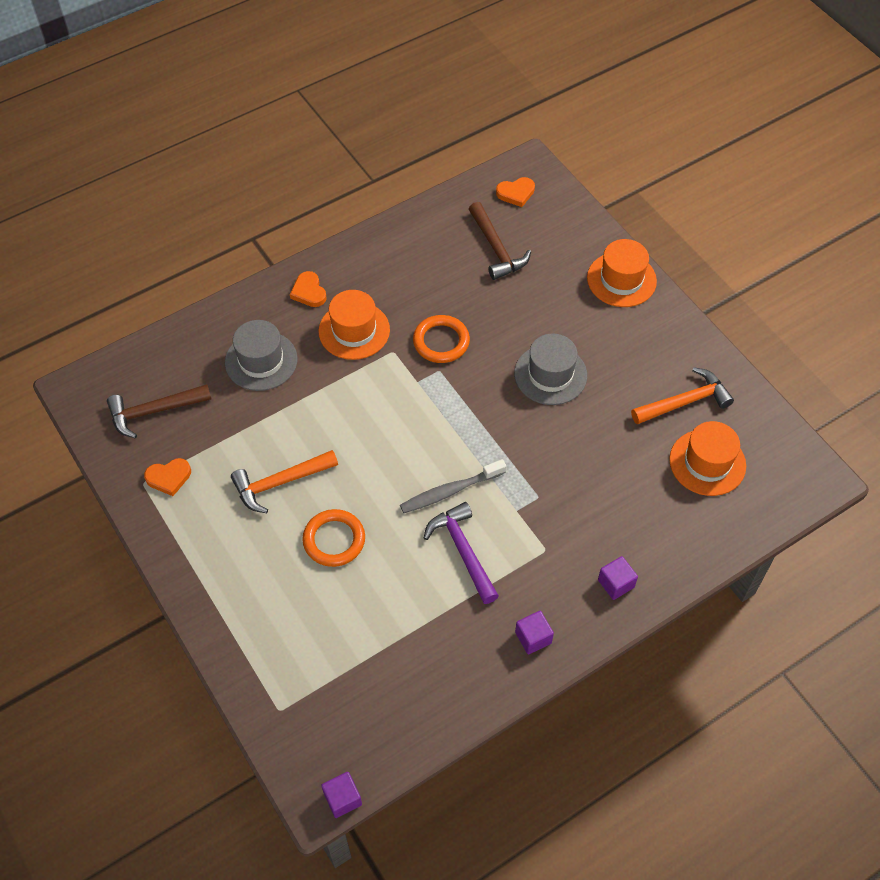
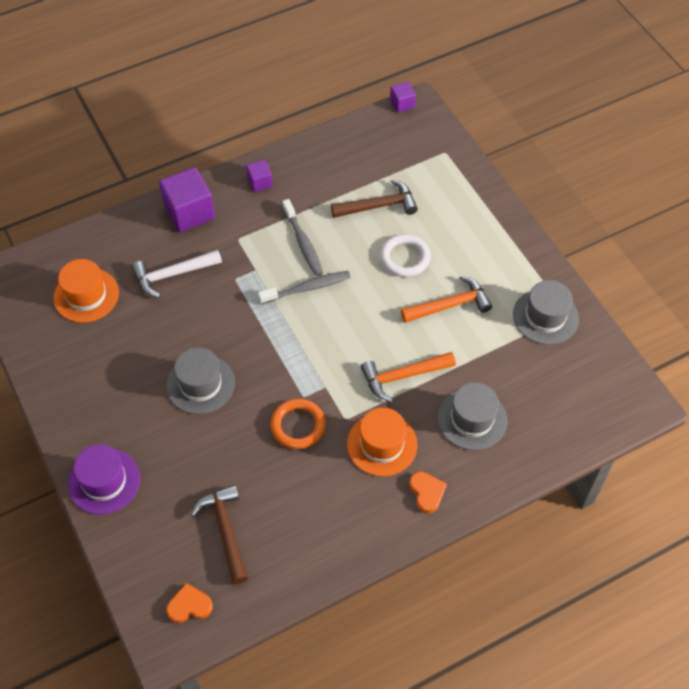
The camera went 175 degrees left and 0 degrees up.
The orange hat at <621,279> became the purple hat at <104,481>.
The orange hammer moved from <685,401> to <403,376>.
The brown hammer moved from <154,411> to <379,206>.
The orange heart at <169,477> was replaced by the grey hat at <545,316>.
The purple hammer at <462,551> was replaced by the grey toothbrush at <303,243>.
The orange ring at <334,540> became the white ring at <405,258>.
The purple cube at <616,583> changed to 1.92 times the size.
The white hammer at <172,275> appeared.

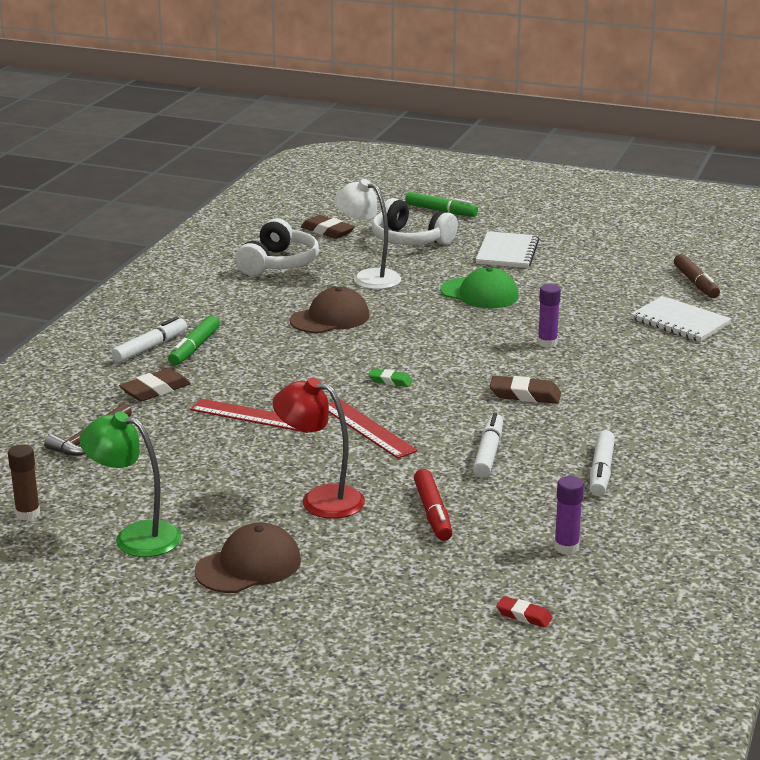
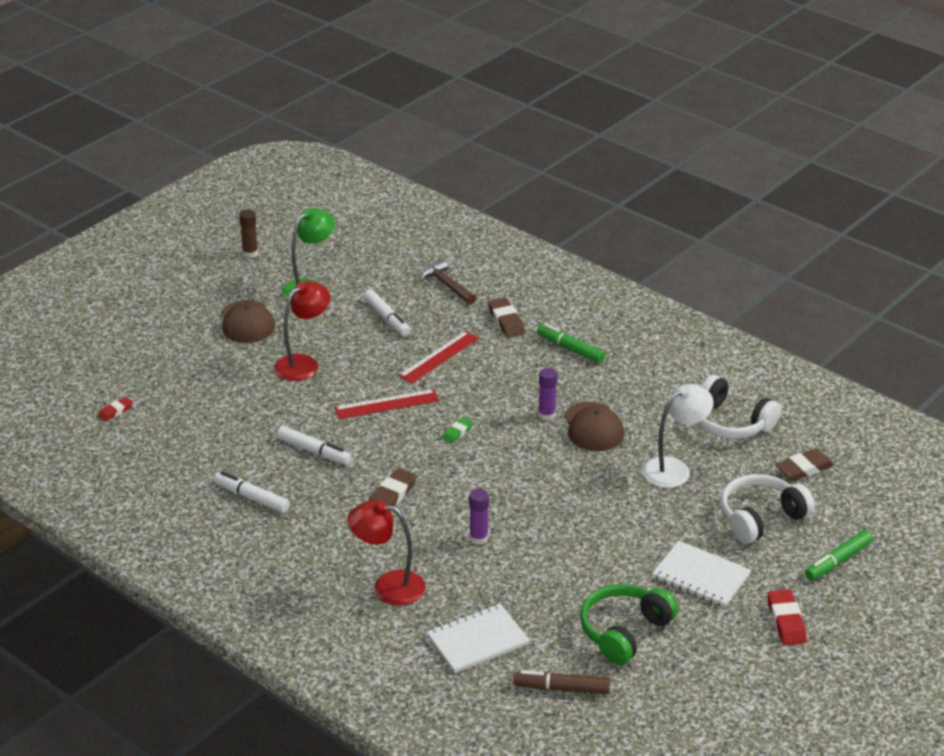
The camera went 110 degrees right and 10 degrees up.
The green cap at <479,293> disappeared.
The white marker moved from <150,347> to <387,318>.
The brown glue stick moved from <28,514> to <250,253>.
The red marker at <432,513> disappeared.
The purple glue stick moved from <566,547> to <547,415>.
The red lamp at <388,586> appeared.
The green headphones at <624,631> appeared.
The red eraser at <786,621> appeared.

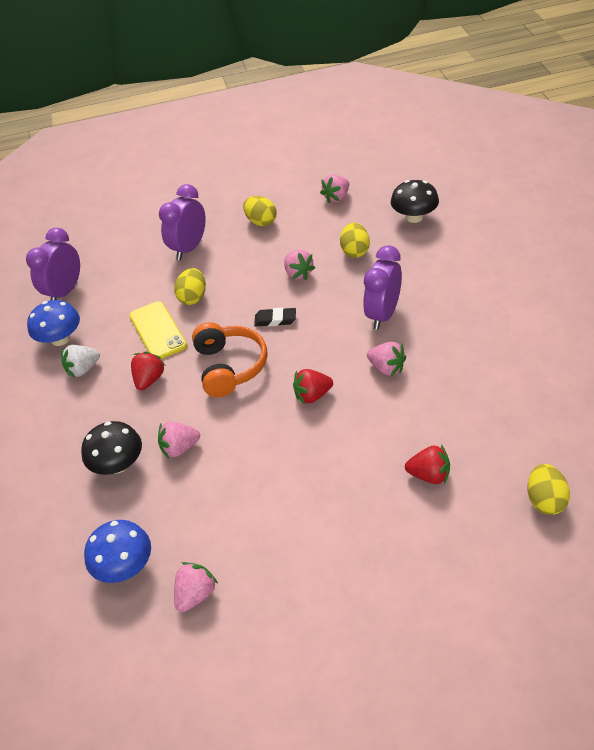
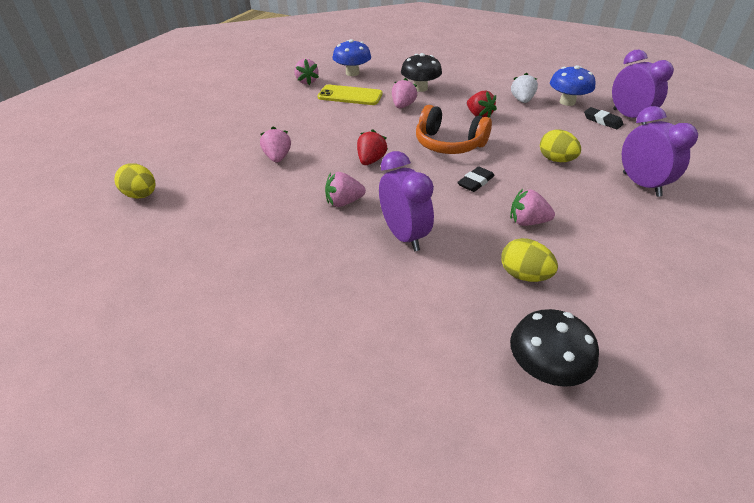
The camera went 125 degrees right and 5 degrees down.
The pink strawberry moved from <337,197> to <277,158>.
The yellow egg at <261,222> disappeared.
The yellow phone moved from <158,331> to <350,96>.
The red strawberry at <429,475> disappeared.
The black eraser at <602,121> appeared.

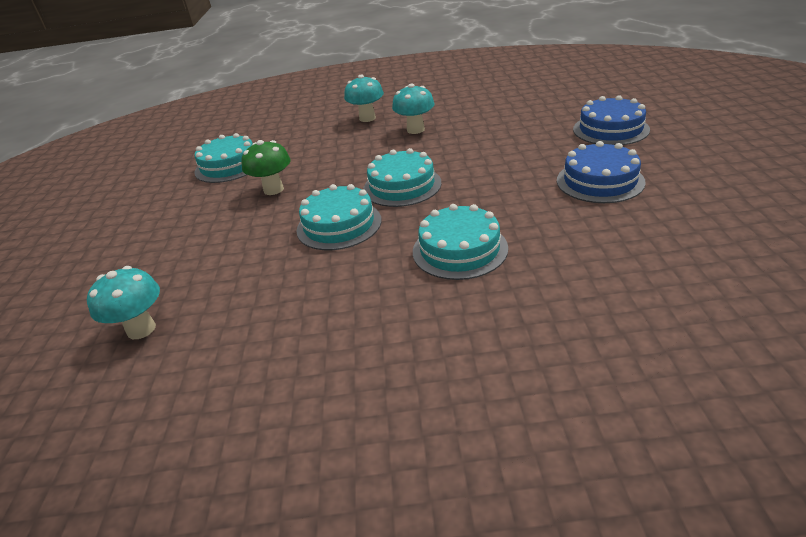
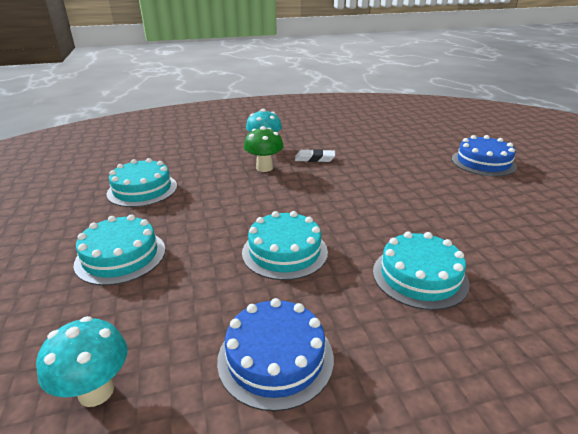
The camera went 15 degrees left and 5 degrees down.
The turquoise mushroom at <415,130> was replaced by the white eraser at <315,159>.
The green mushroom moved from <273,189> to <264,168>.
The blue cake moved from <600,181> to <275,358>.
The turquoise cake moved from <402,186> to <120,256>.

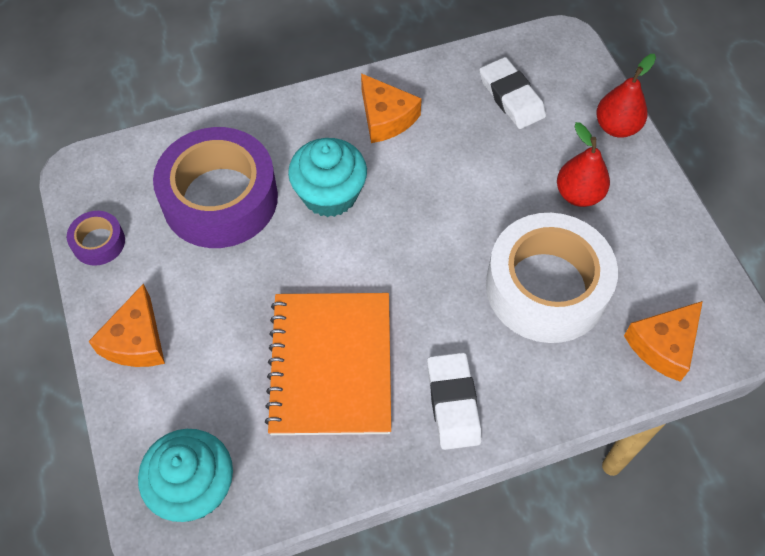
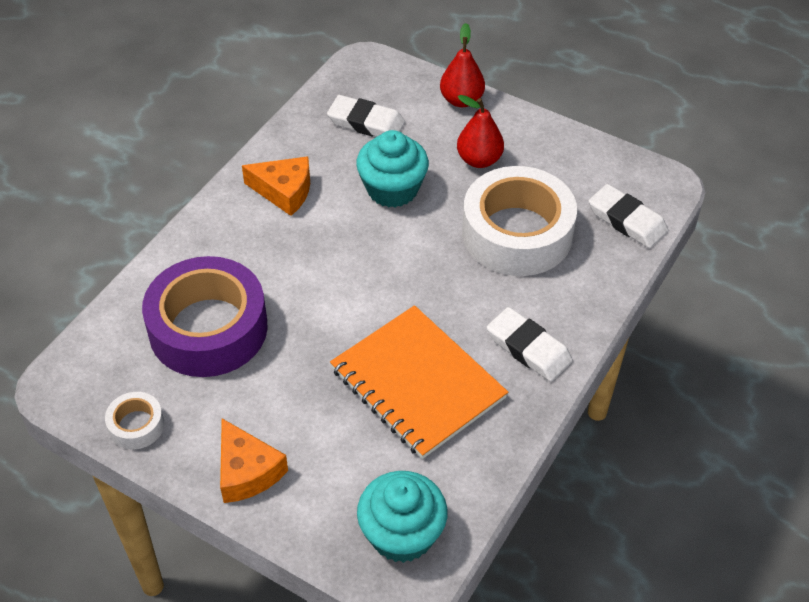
The camera went 40 degrees left and 10 degrees down.
The turquoise cupcake moved from <329,194> to <392,189>.
The purple tape at <98,242> became the white tape at <136,425>.
The orange cheese at <663,345> was replaced by the white eraser at <627,220>.

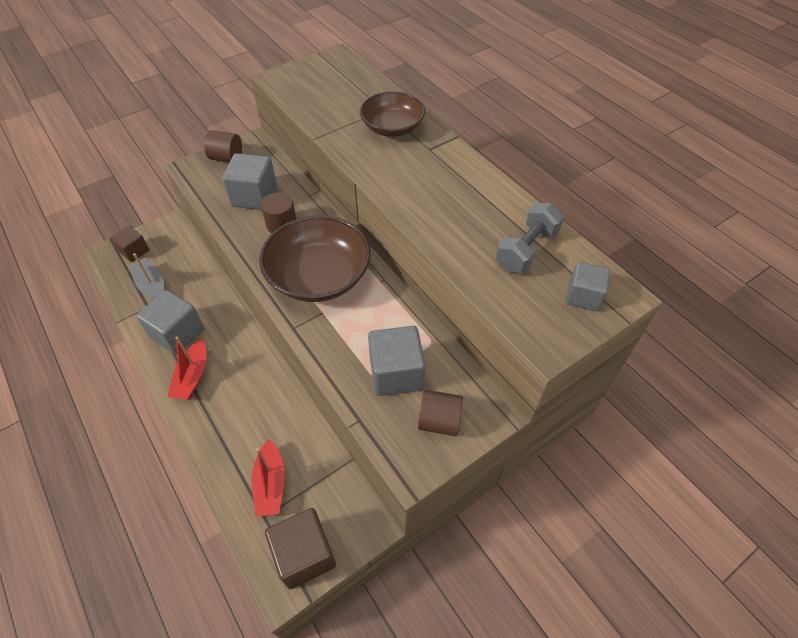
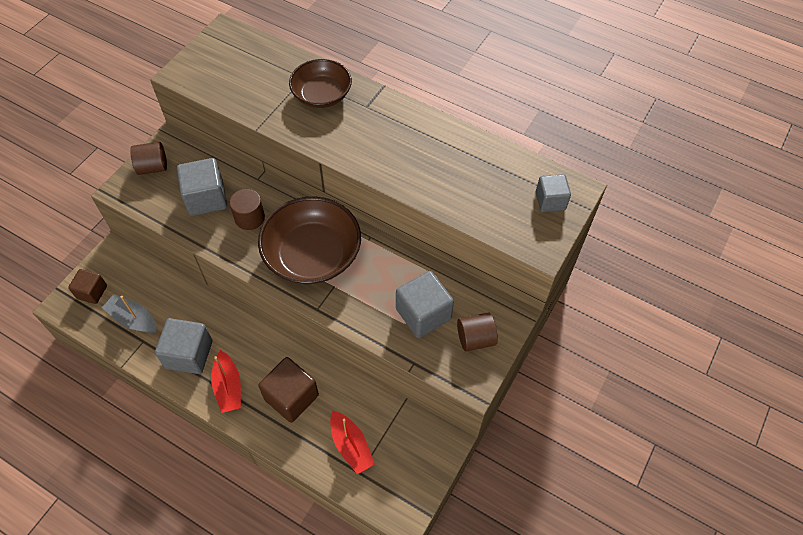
The camera went 25 degrees left and 5 degrees up.
The grey dumbbell at <526,250> disappeared.
The brown cube moved from <304,555> to <291,397>.

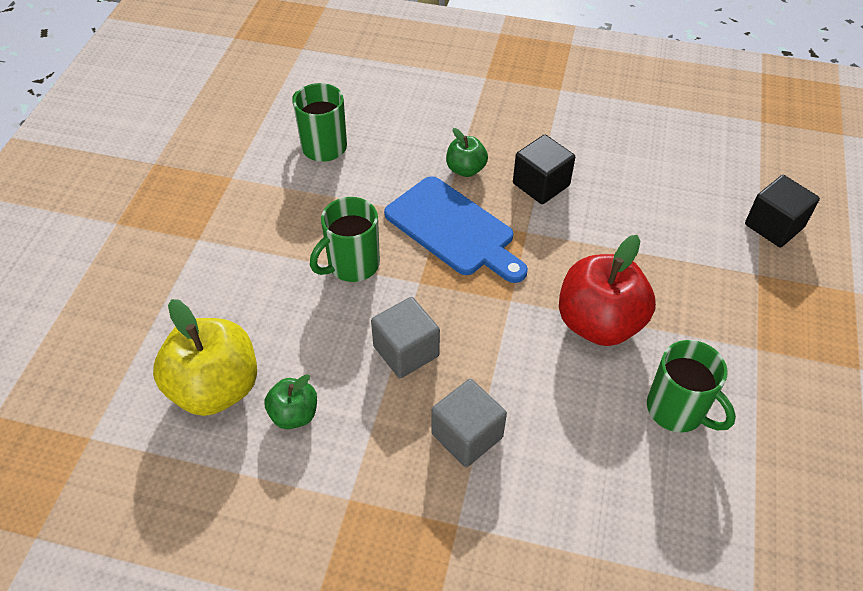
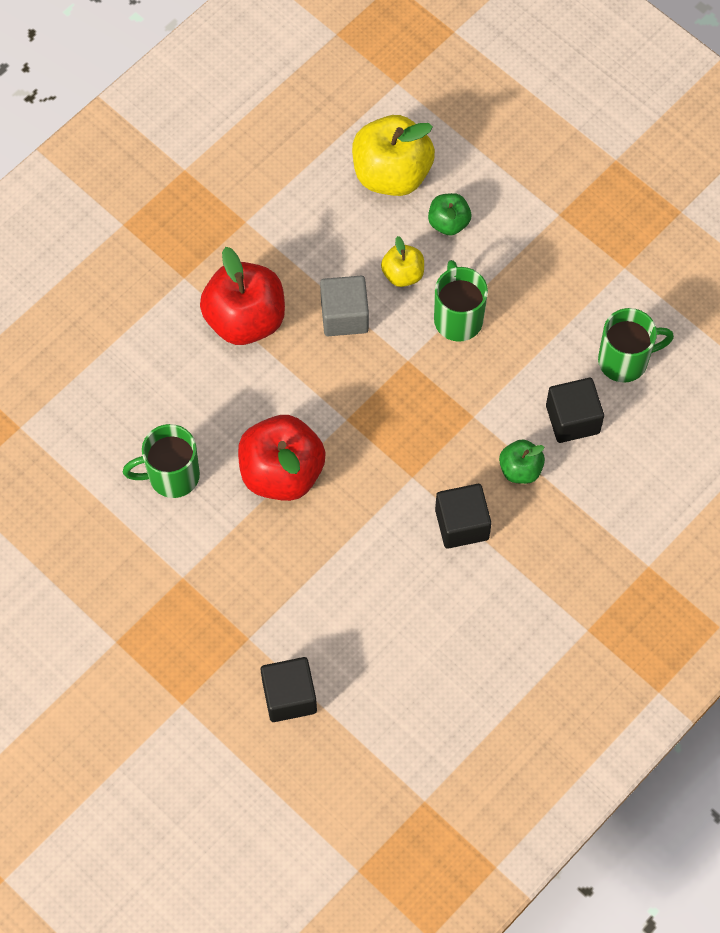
The camera went 120 degrees right and 15 degrees up.
The blue cutting board at <453,229> disappeared.
The green apple moved from <294,414> to <448,223>.
The grey cube at <467,435> was replaced by the red apple at <245,319>.
The yellow apple at <403,274> appeared.
The black cube at <572,419> appeared.

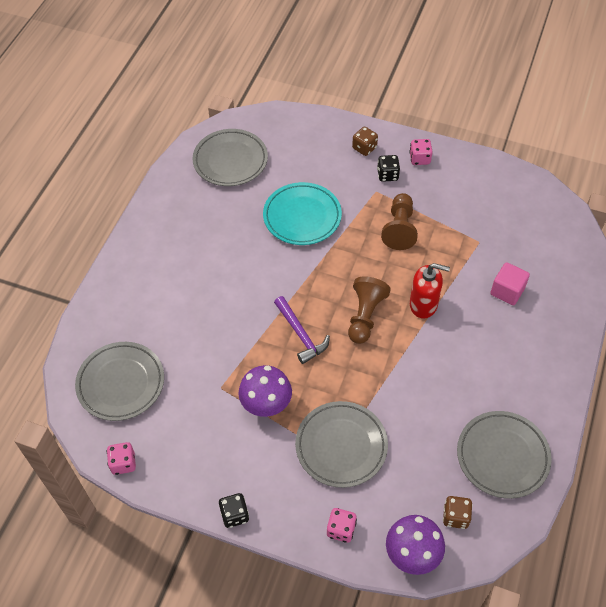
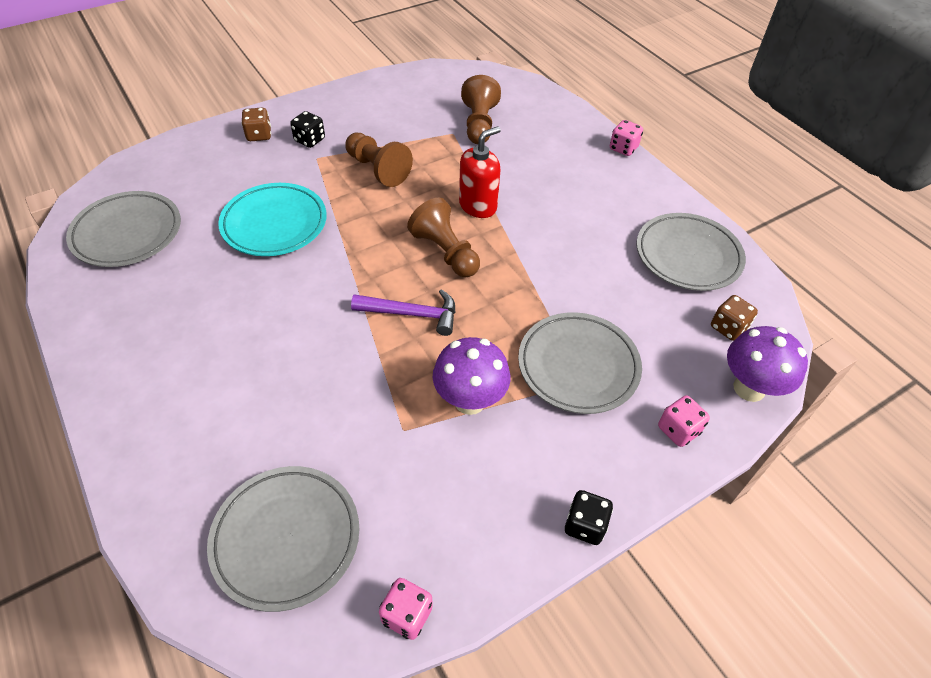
The camera went 55 degrees left and 5 degrees down.
The pink dice moved from <419,159> to <623,148>.
The pink cube at <507,291> disappeared.
The brown pawn at <479,124> appeared.

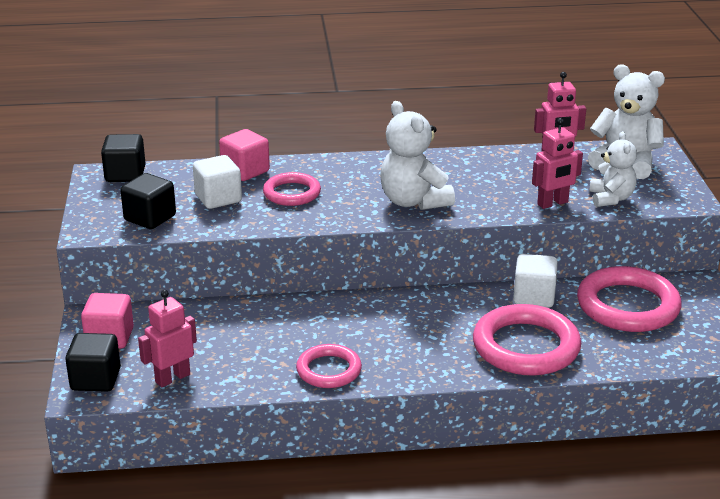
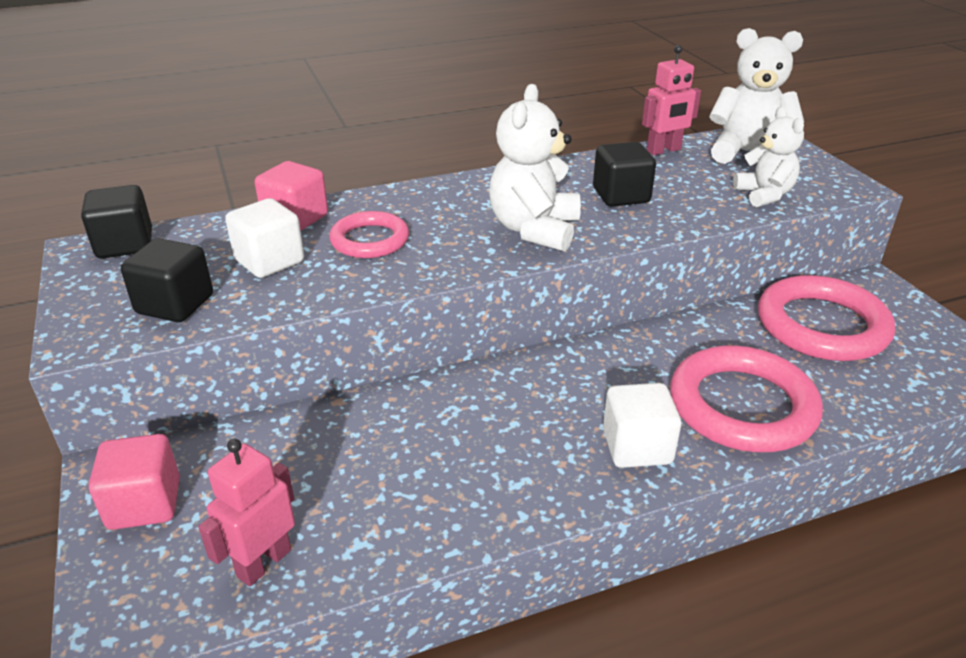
The camera went 15 degrees left and 5 degrees up.
The white teddy bear at <413,201> turned 60 degrees clockwise.
The pink robot at <553,203> disappeared.
The white cube moved from <534,297> to <637,447>.
The black cube moved from <95,379> to <621,196>.
The pink ring at <329,370> disappeared.

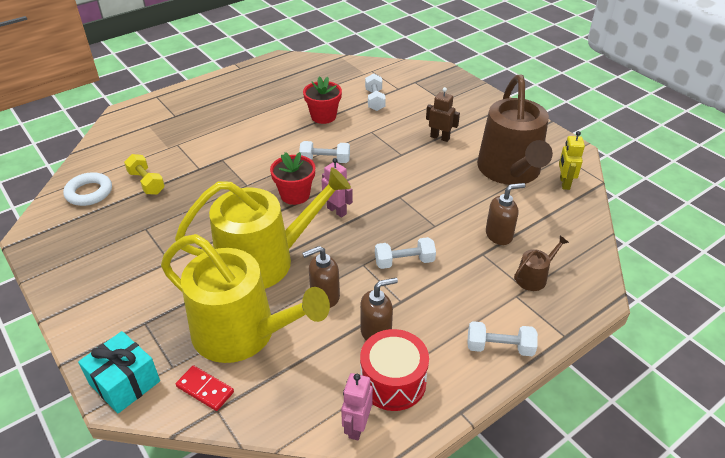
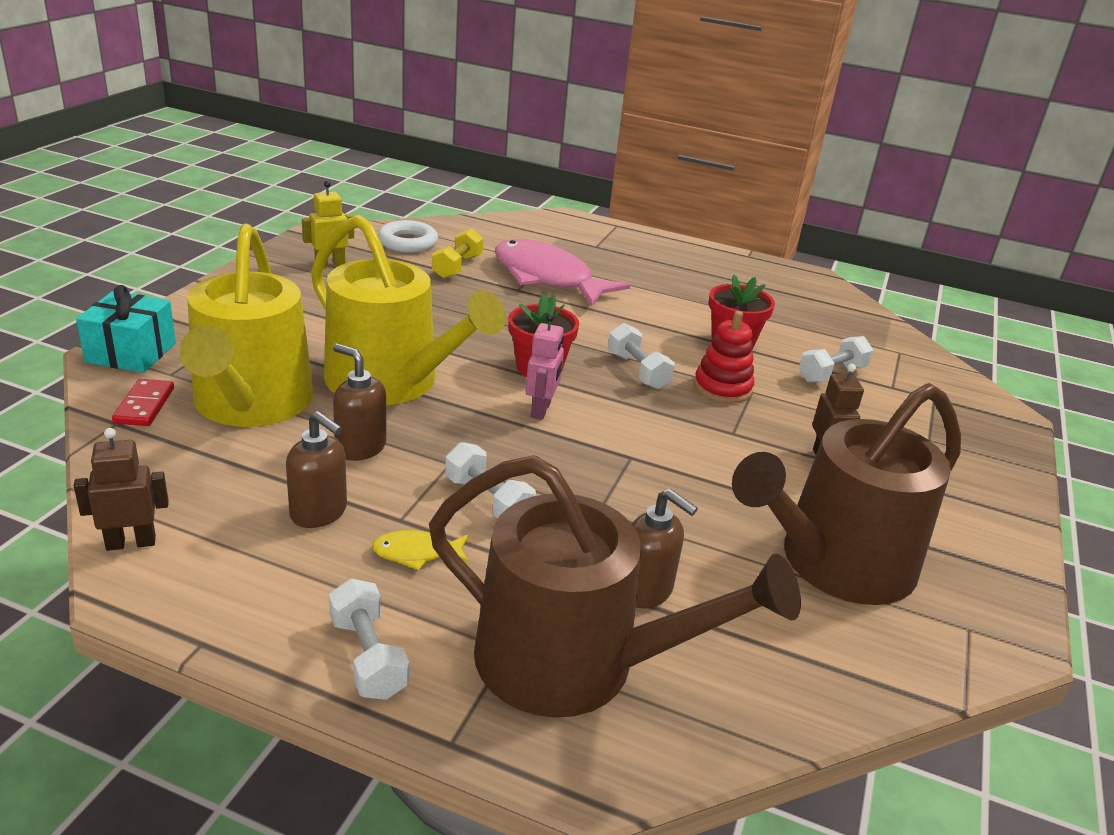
The camera went 55 degrees right and 10 degrees down.
The yellow robot moved from <564,183> to <330,264>.
The brown watering can at <534,277> changed to 2.49 times the size.
The red drum at <393,381> disappeared.
The pink robot at <357,426> became the brown robot at <131,543>.
The pink fish at <547,278> appeared.
The red stacking toy at <722,388> appeared.
The yellow fish at <416,553> appeared.

